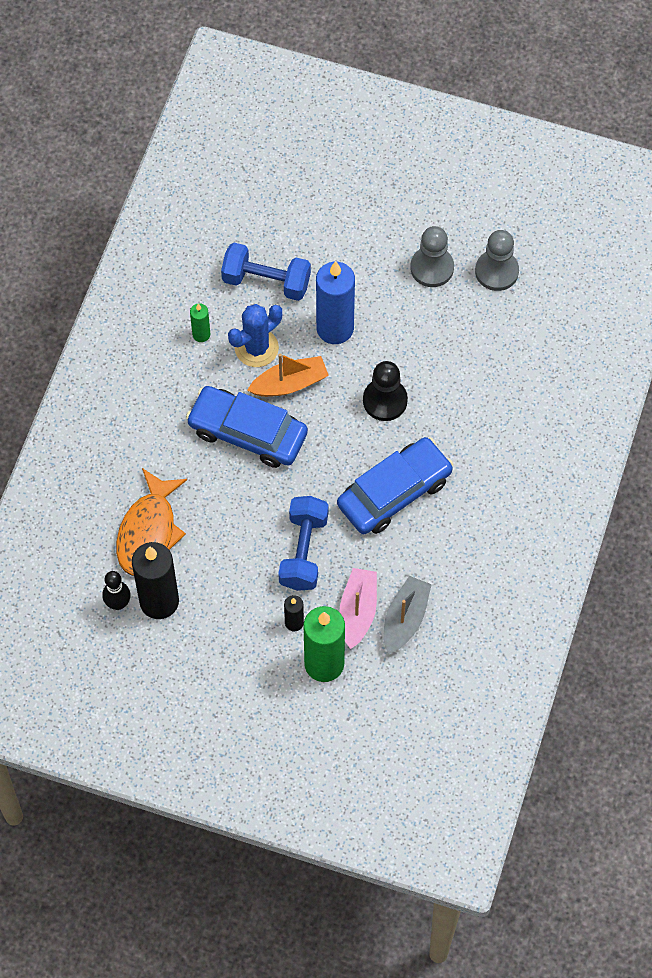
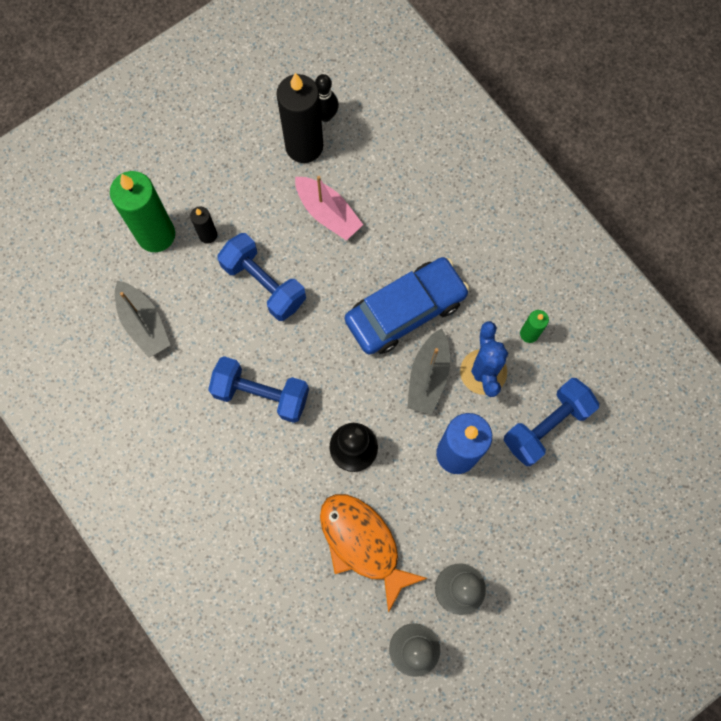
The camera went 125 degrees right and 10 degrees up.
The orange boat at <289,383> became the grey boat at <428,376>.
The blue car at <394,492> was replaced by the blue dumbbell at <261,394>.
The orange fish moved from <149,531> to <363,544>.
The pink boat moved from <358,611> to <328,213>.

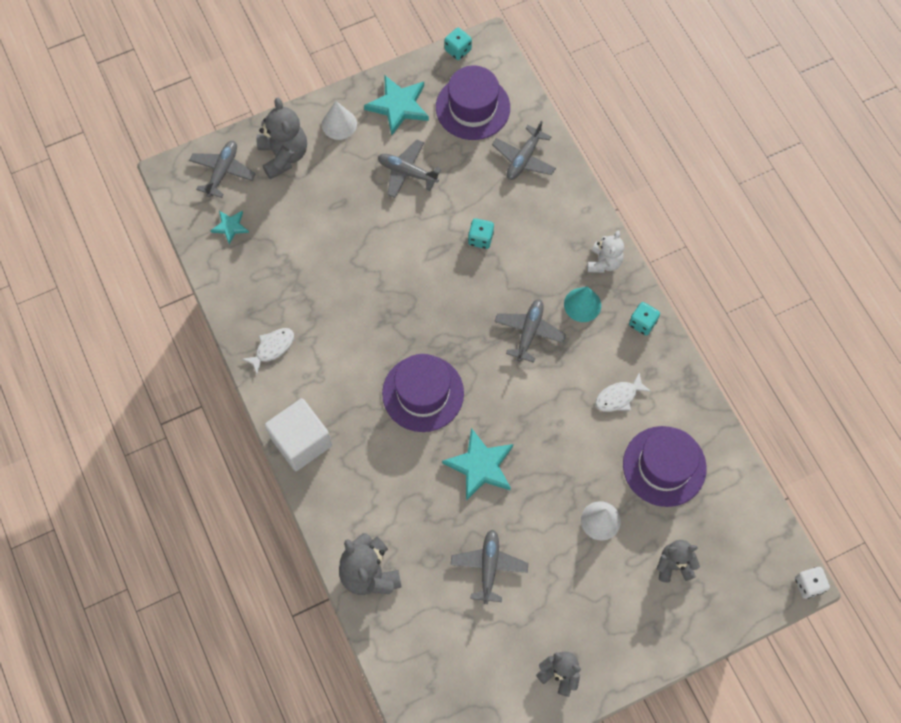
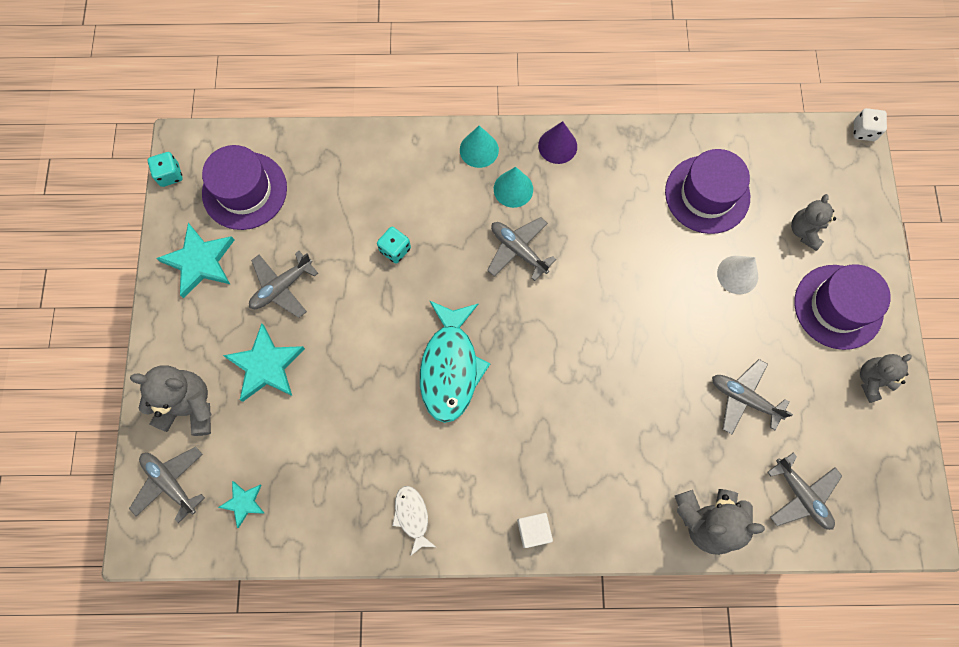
The camera went 65 degrees left and 5 degrees up.
The white cone at <339,124> disappeared.
The grey plane moved from <524,158> to <801,495>.
The white teddy bear at <604,262> was replaced by the turquoise cone at <479,150>.
The turquoise dice at <642,323> was replaced by the purple cone at <557,146>.
The purple hat moved from <423,393> to <838,307>.
The white fish at <618,397> disappeared.
The white cube at <301,441> changed to 0.53 times the size.
The turquoise star moved from <480,466> to <266,365>.
The turquoise fish at <450,367> appeared.

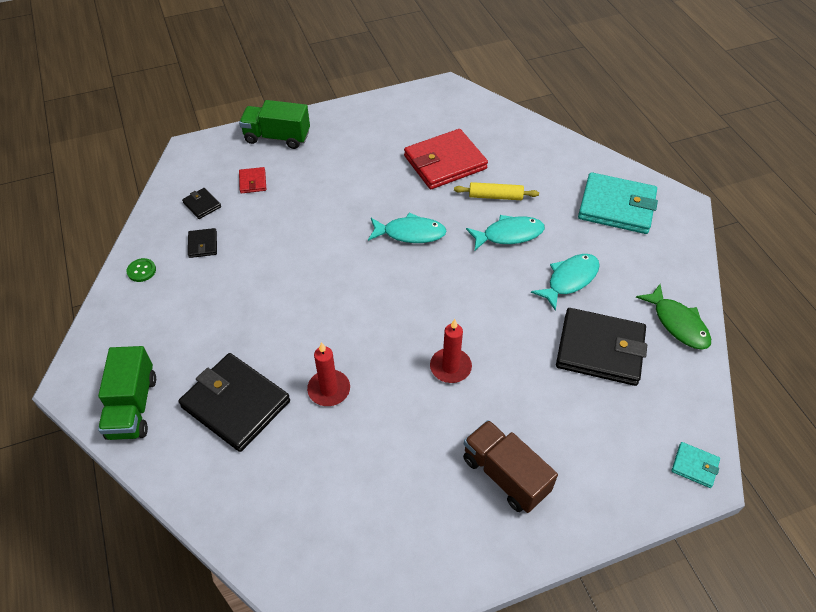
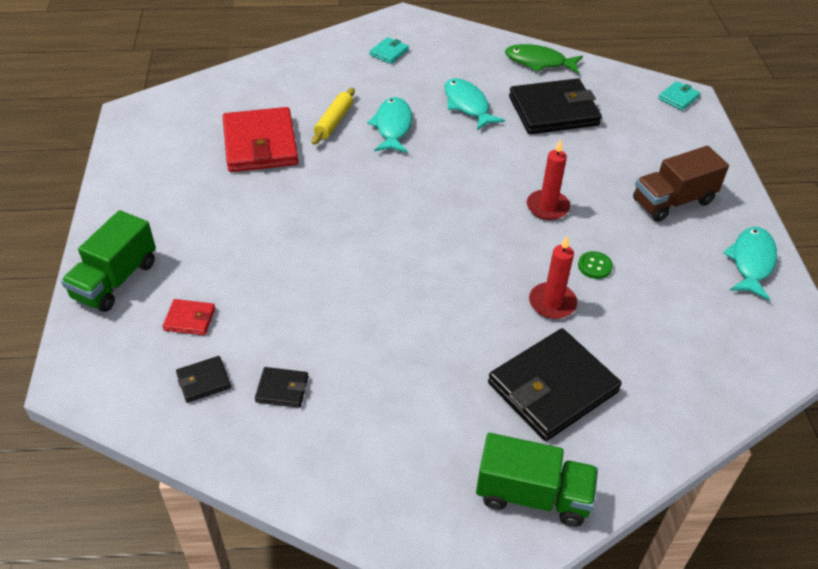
The camera went 75 degrees left and 5 degrees down.
The turquoise wallet at <616,206> changed to 0.45 times the size.
The turquoise fish moved from <410,233> to <751,262>.
The green button moved from <141,271> to <595,266>.
The green fish at <678,323> turned 150 degrees counterclockwise.
The black wallet at <600,349> turned 45 degrees clockwise.

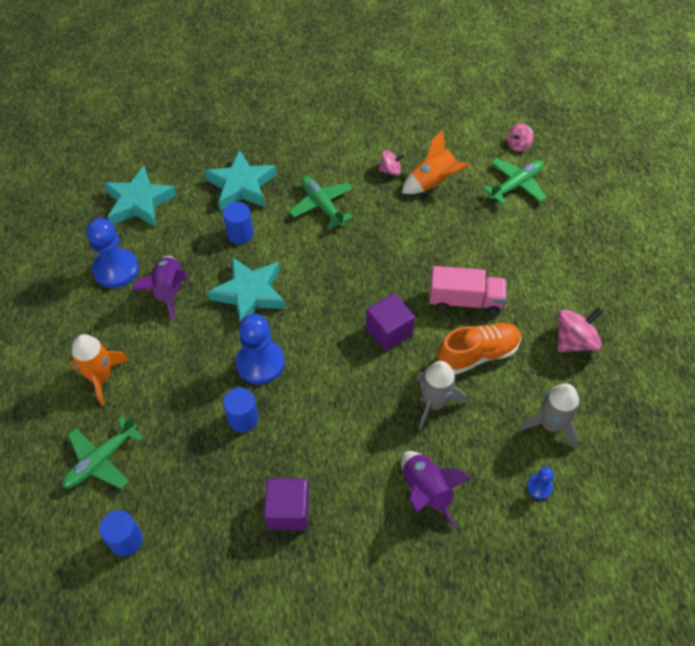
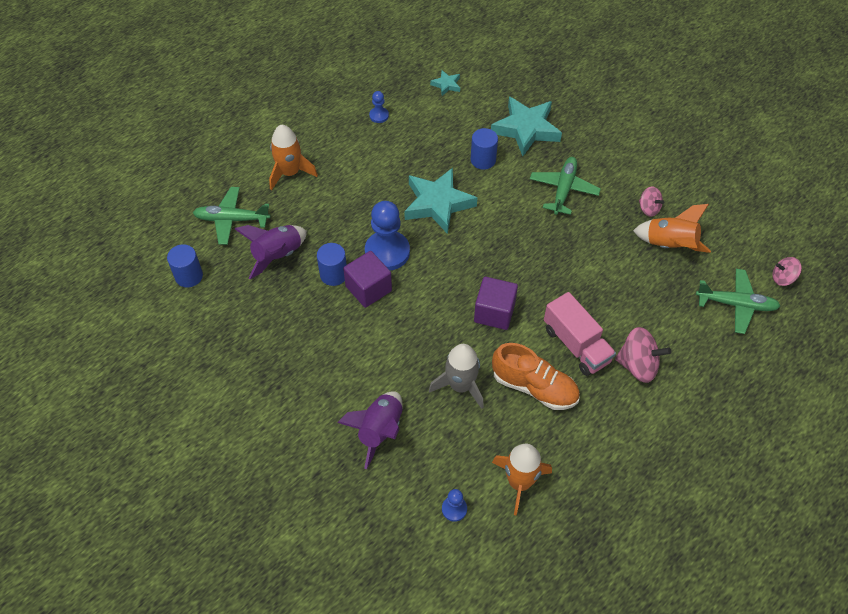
The camera went 50 degrees right and 0 degrees up.
The turquoise star at <139,202> changed to 0.46 times the size.
The blue pawn at <116,269> changed to 0.48 times the size.
The purple rocket moved from <169,291> to <277,255>.
The pink spinning top moved from <574,341> to <638,365>.
The grey rocket at <551,424> became the orange rocket at <519,482>.
The purple cube moved from <288,511> to <368,288>.

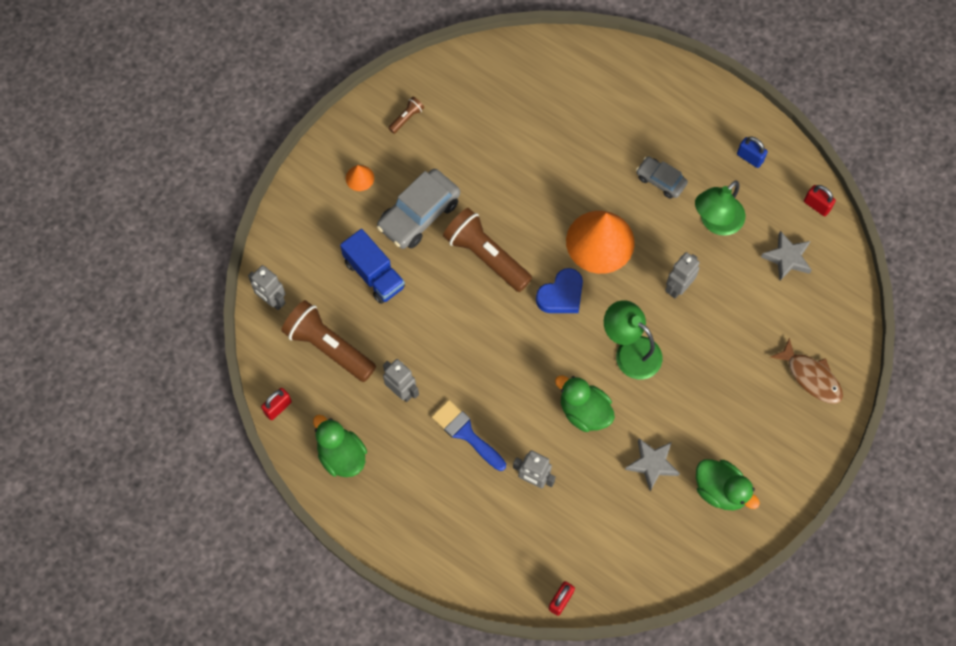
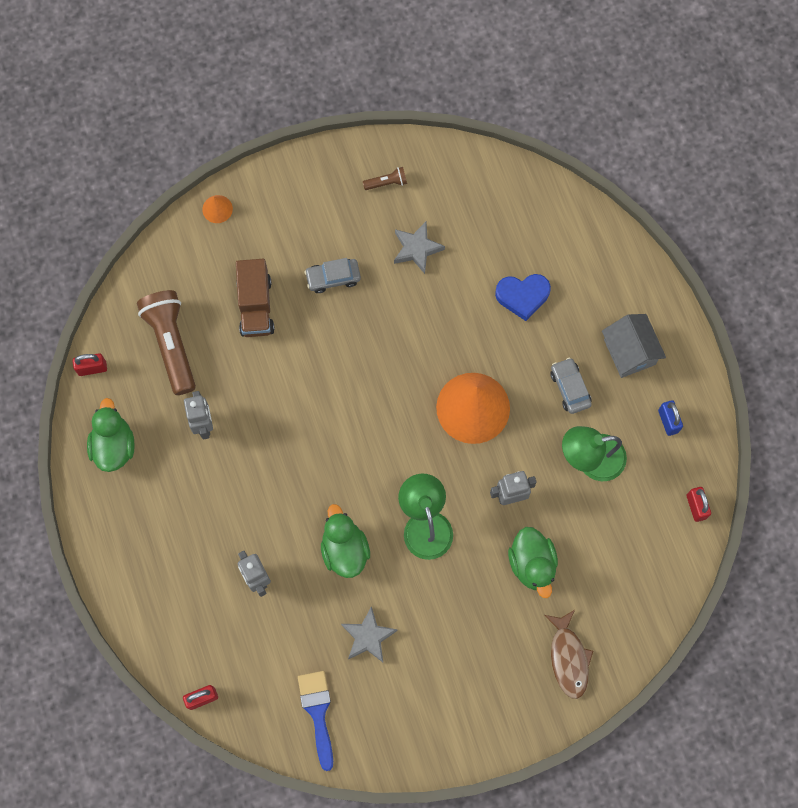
The camera went 35 degrees right and 5 degrees up.
The orange cone moved from <359,178> to <217,209>.
The grey car at <419,215> changed to 0.58 times the size.
The brown flashlight at <486,256> disappeared.
The blue truck at <374,274> became the brown truck at <255,306>.
The grey star moved from <787,258> to <417,249>.
The grey robot at <272,300> disappeared.
The blue heart moved from <561,295> to <522,296>.
The blue brush moved from <465,433> to <317,712>.
The green duck moved from <720,490> to <532,564>.
The grey house at <629,352> appeared.

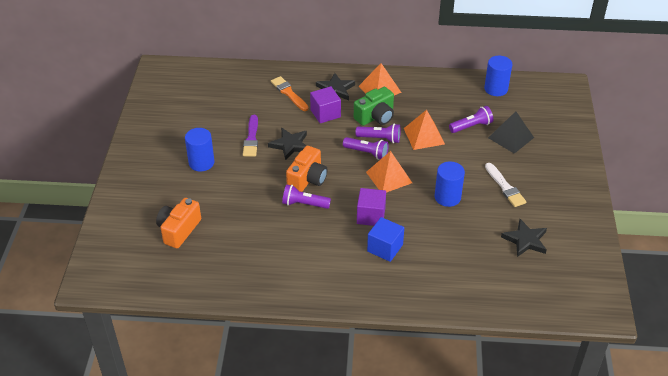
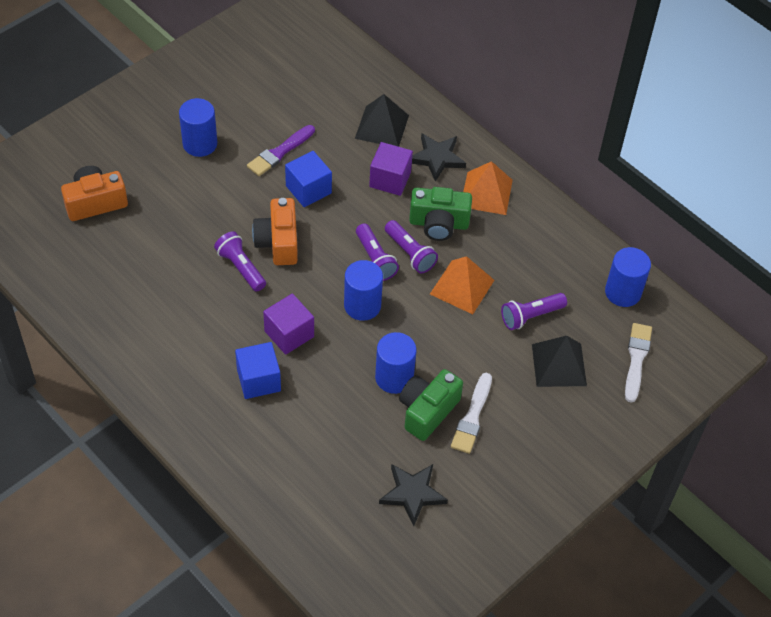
The camera went 40 degrees right and 10 degrees up.
The orange brush at <289,93> was replaced by the black pyramid at <381,126>.
The purple flashlight at <471,126> turned 135 degrees clockwise.
The black star at <290,145> was replaced by the blue cube at <308,189>.
The orange camera at <307,179> turned 105 degrees clockwise.
The orange pyramid at <389,177> was replaced by the blue cylinder at <362,305>.
The white brush at <636,359> appeared.
The green camera at <427,411> appeared.

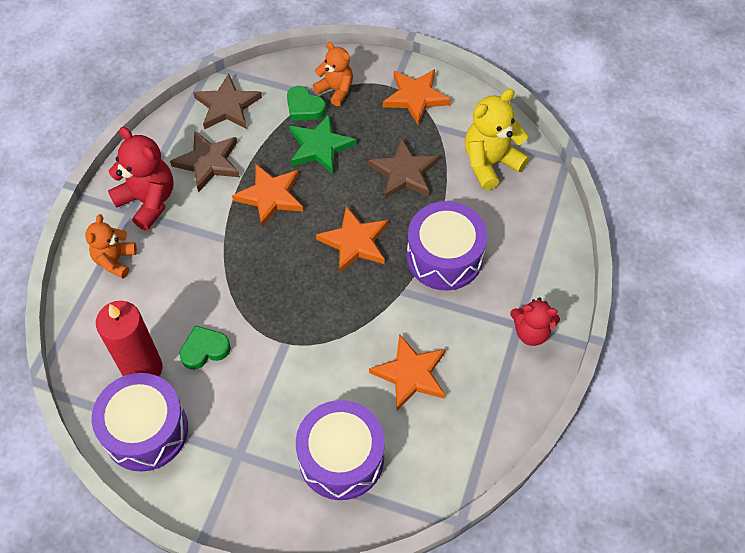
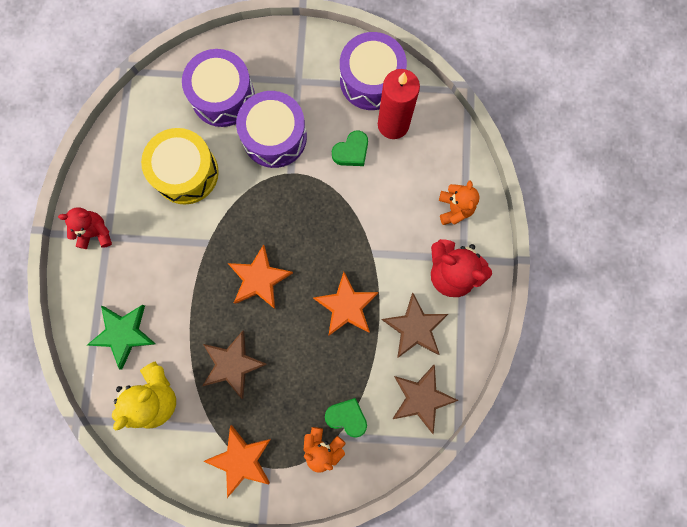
The camera went 165 degrees right and 20 degrees up.
The green star moved from <320,147> to <123,334>.
The purple drum moved from <444,257> to <274,137>.
The orange star at <410,374> was replaced by the yellow drum at <186,173>.

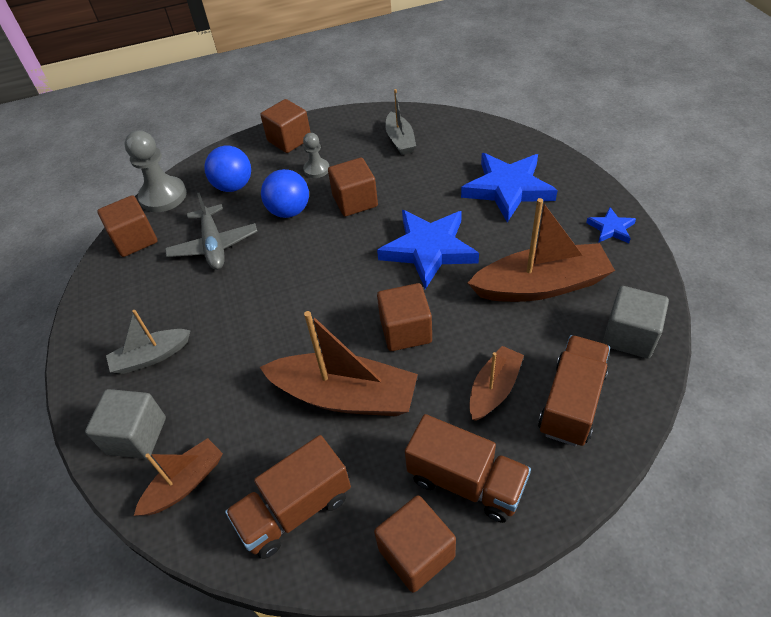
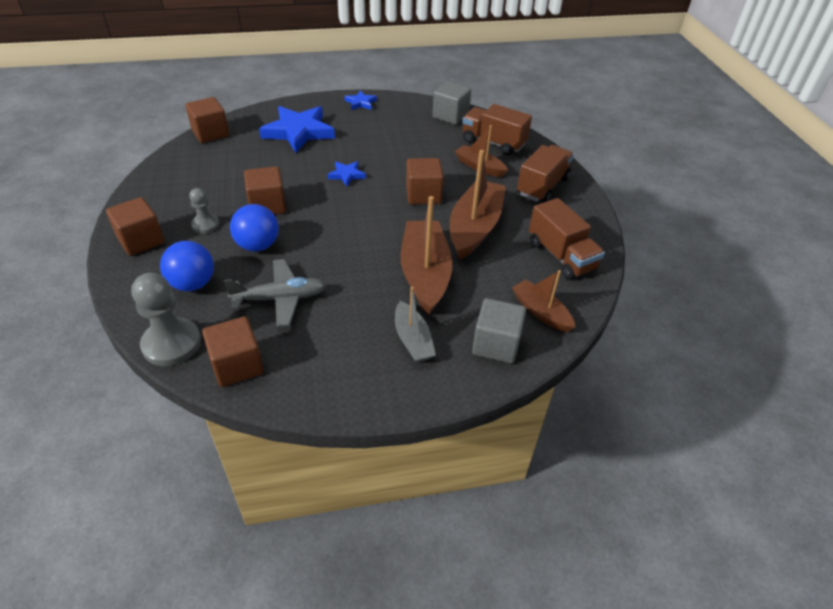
The camera went 90 degrees left and 5 degrees down.
The grey boat at <400,140> disappeared.
The brown boat moved from <541,285> to <425,274>.
The blue star at <429,250> changed to 0.48 times the size.
The brown cube moved from <416,553> to <210,133>.

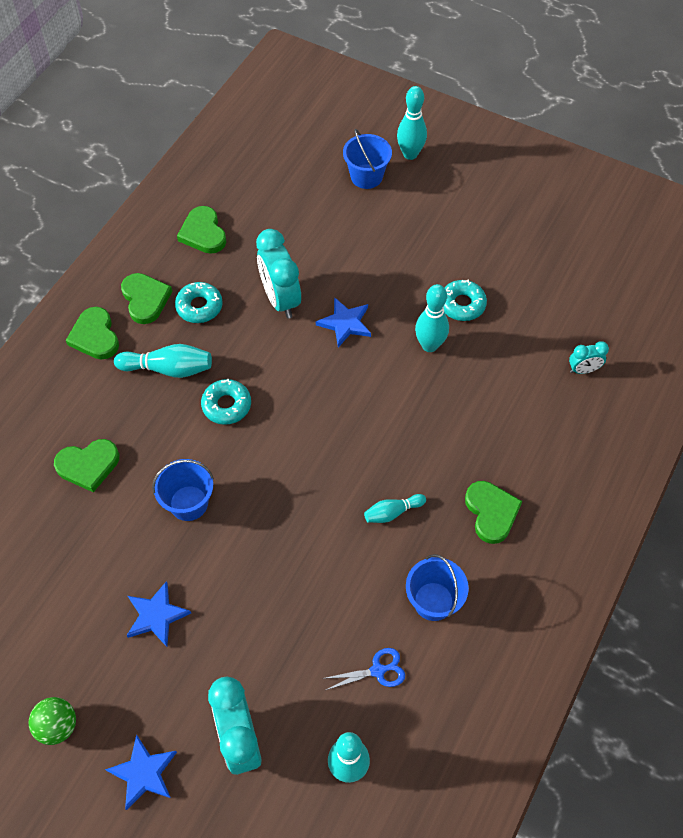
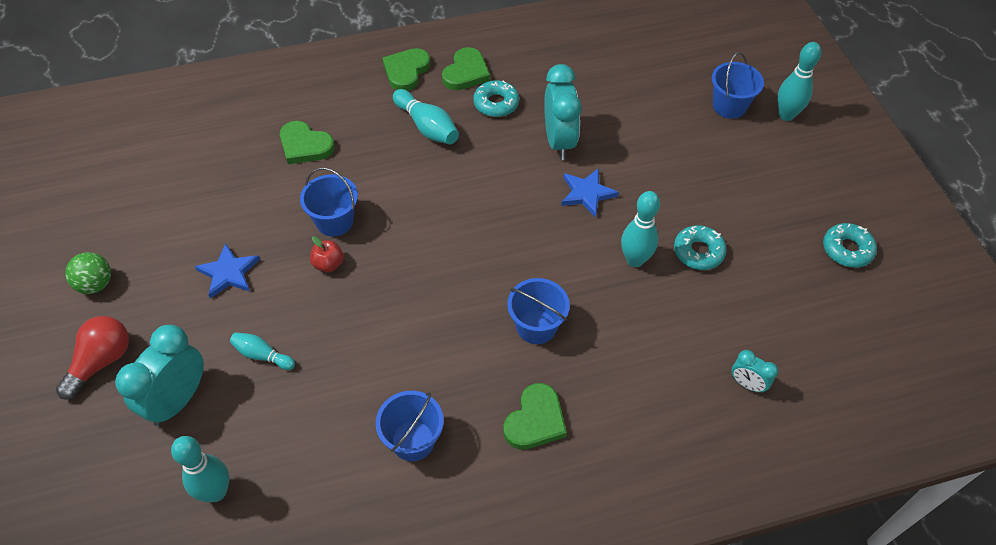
The camera went 45 degrees right and 5 degrees down.
The green heart at <203,233> disappeared.
The turquoise clock at <280,299> turned 150 degrees clockwise.
The turquoise donut moved from <226,405> to <847,249>.
The turquoise bowling pin moved from <392,512> to <262,355>.
The blue scissors at <378,670> disappeared.
The blue star at <143,773> was replaced by the red light bulb at <101,362>.
The red apple at <328,264> appeared.
The blue bucket at <536,326> appeared.

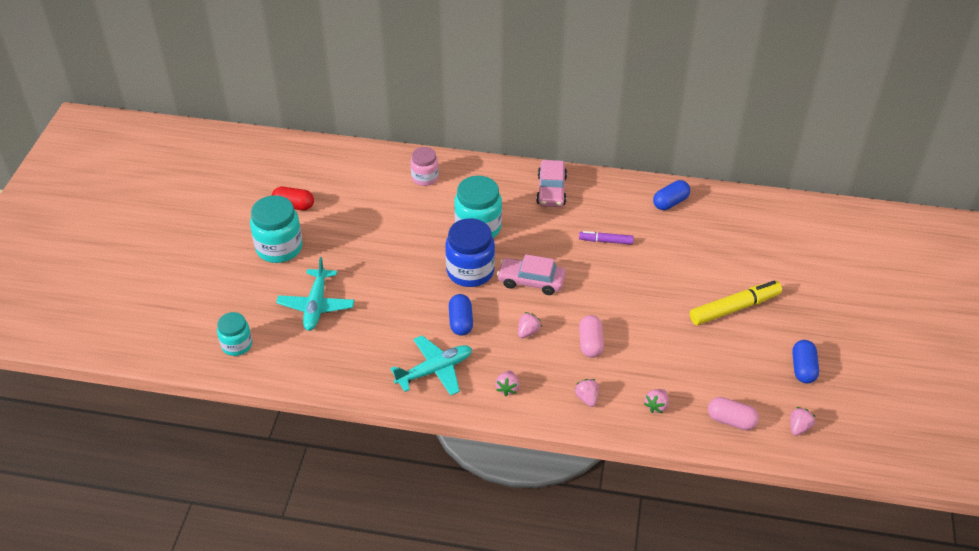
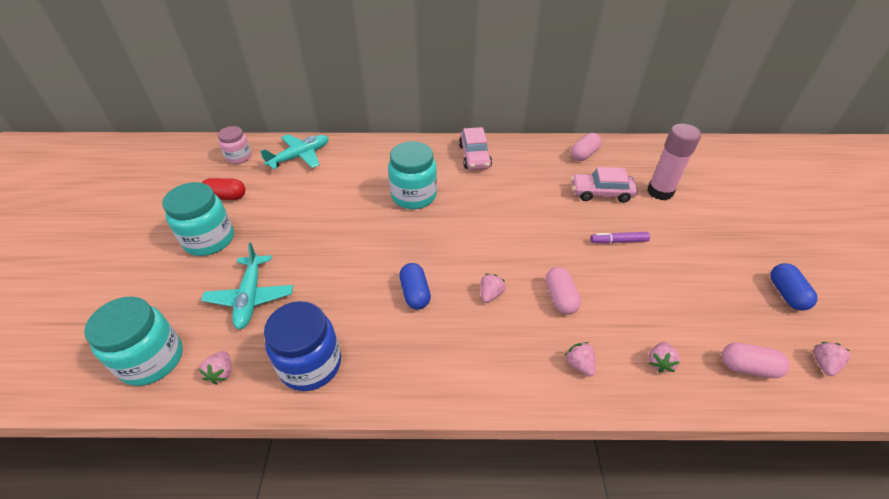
The camera went 10 degrees left and 0 degrees up.
The pink jar moved from <425,178> to <239,157>.
The blue capsule at <670,202> became the pink capsule at <584,154>.
The blue jar moved from <470,271> to <311,364>.
The purple marker moved from <606,241> to <618,241>.
The pink car moved from <531,281> to <601,193>.
The yellow marker at <734,308> disappeared.
The turquoise jar at <237,345> changed to 1.63 times the size.
The turquoise plane moved from <435,370> to <300,156>.
The pink strawberry moved from <507,388> to <221,373>.
The pink glue stick at <660,192> appeared.

